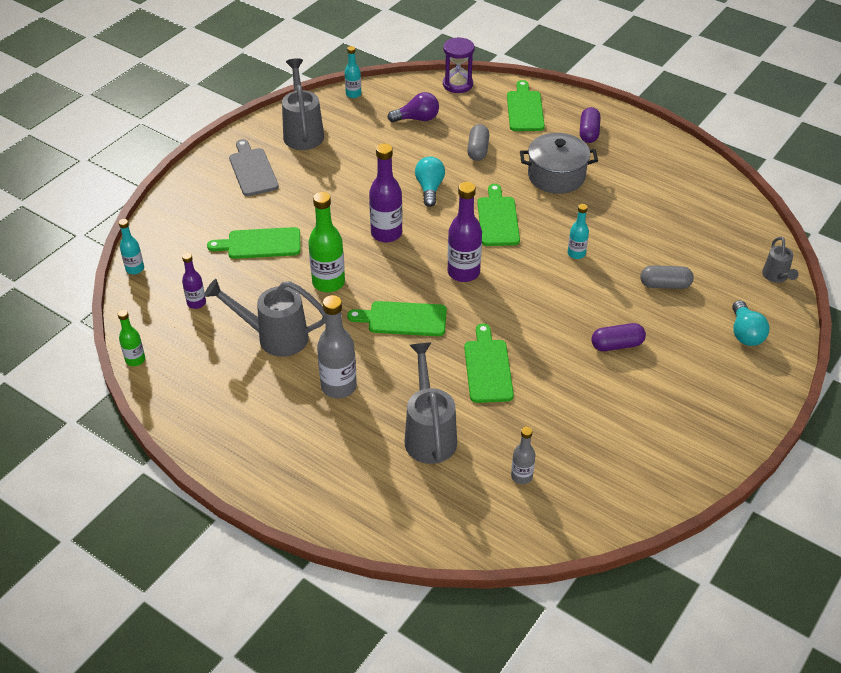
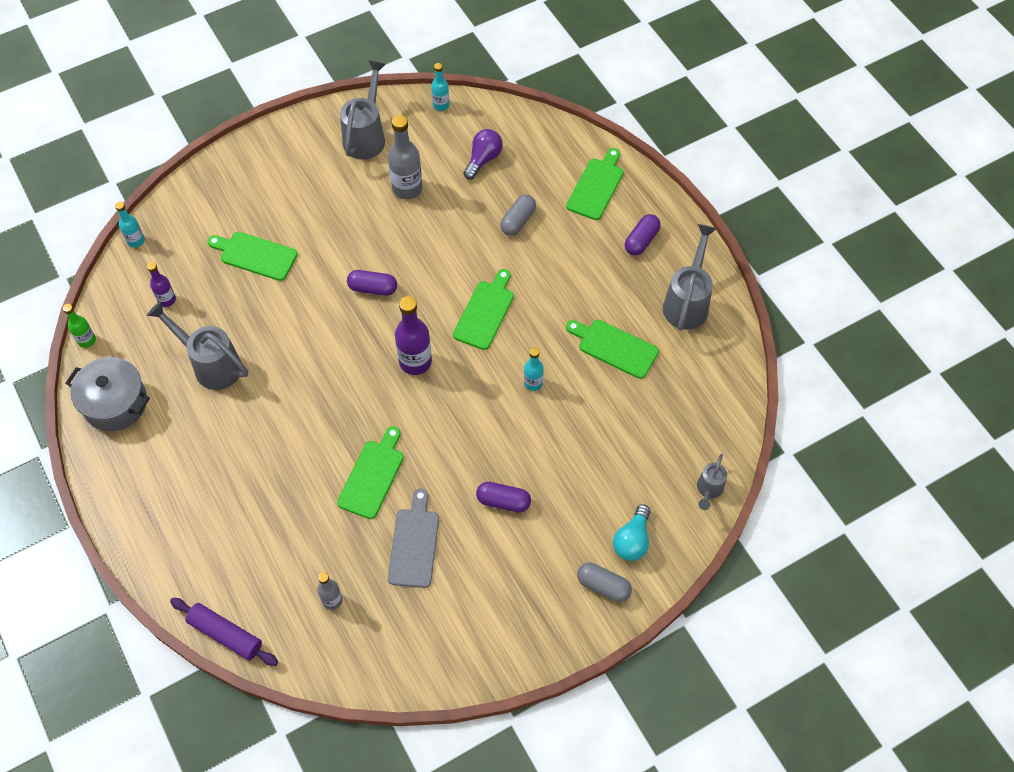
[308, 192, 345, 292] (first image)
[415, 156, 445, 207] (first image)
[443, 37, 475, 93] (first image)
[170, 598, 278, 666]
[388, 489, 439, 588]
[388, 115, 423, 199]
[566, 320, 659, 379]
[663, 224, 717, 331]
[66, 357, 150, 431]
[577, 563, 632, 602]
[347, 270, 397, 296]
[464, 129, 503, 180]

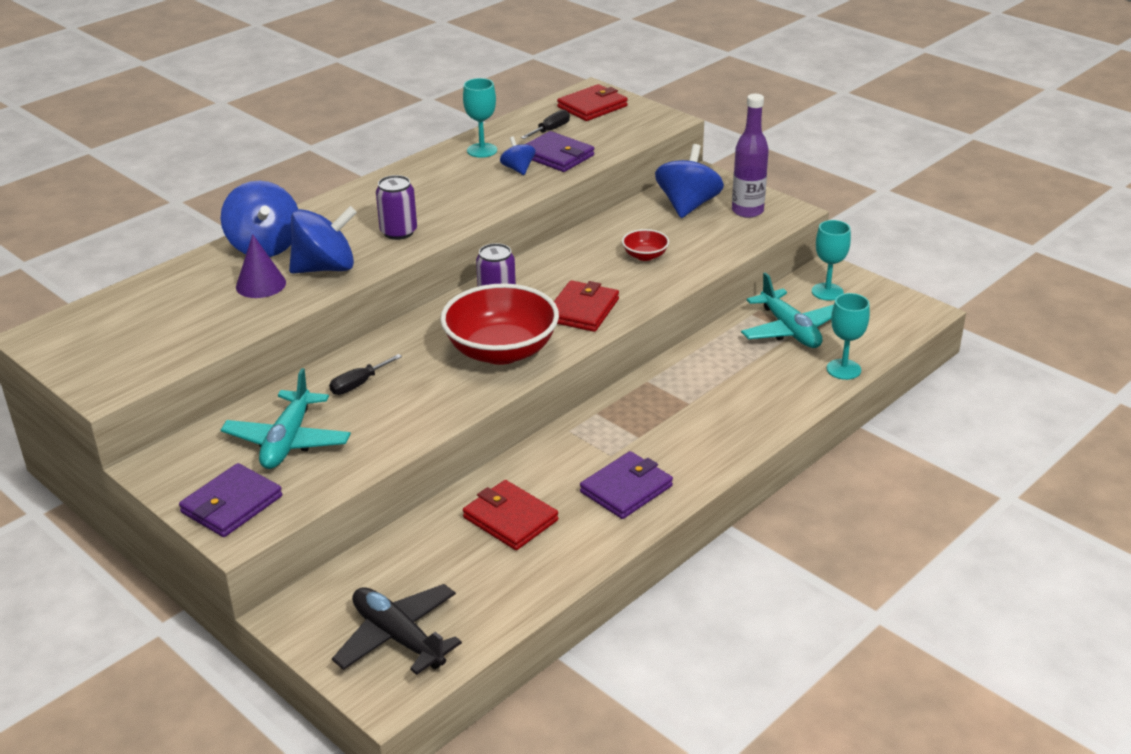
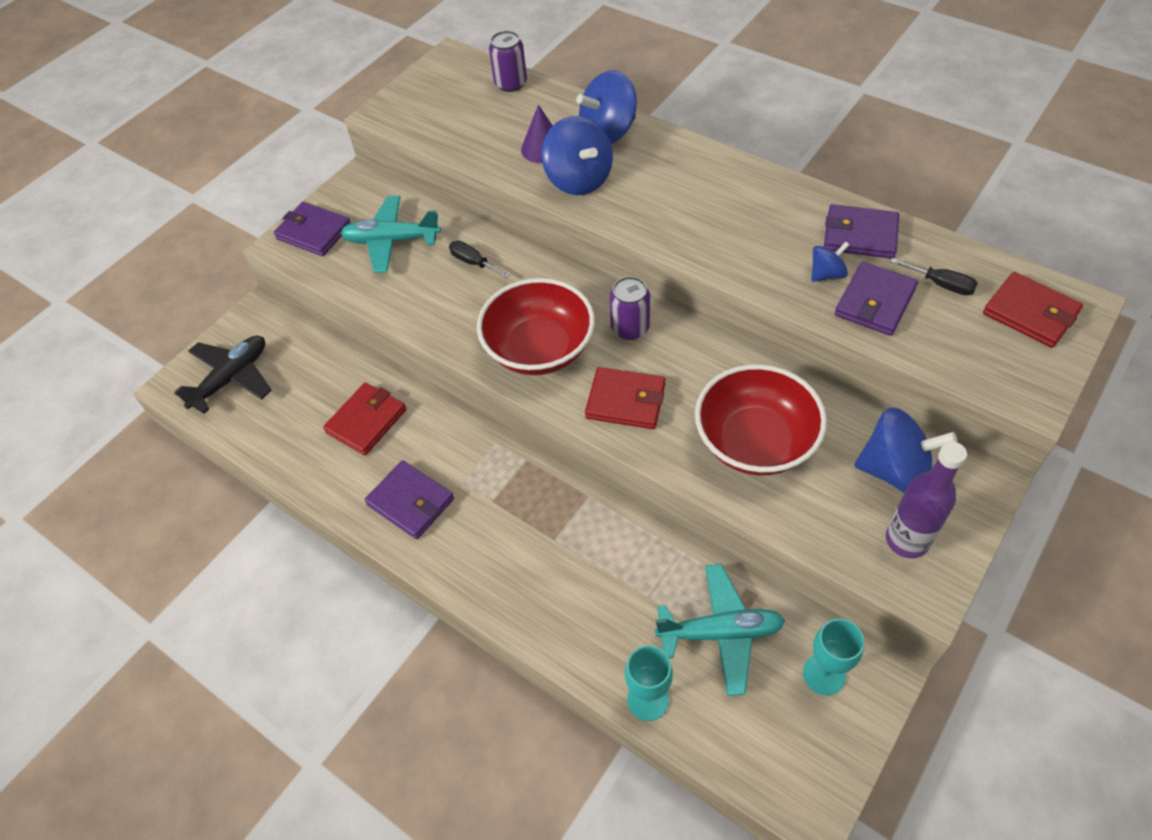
[489, 31, 527, 92]
[824, 204, 899, 259]
[655, 564, 785, 696]
[695, 364, 827, 475]

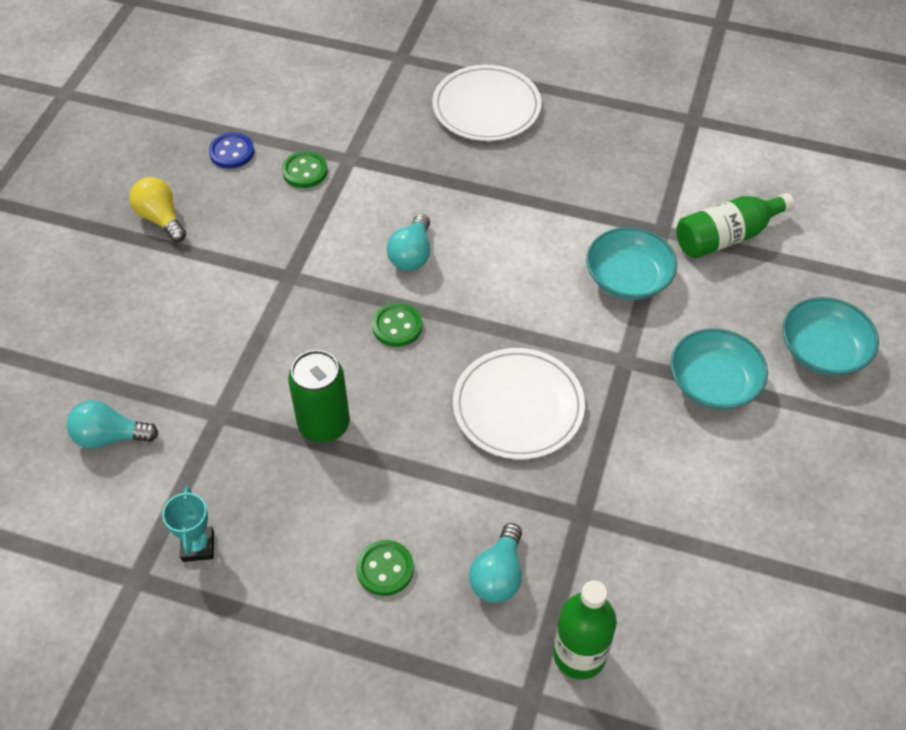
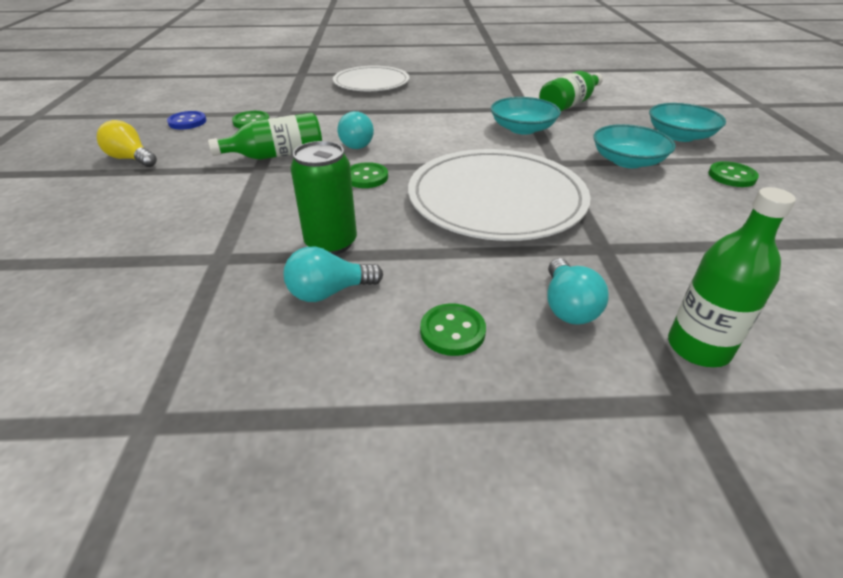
[162, 486, 214, 562] (first image)
[208, 113, 322, 160]
[708, 161, 759, 187]
[284, 247, 383, 302]
[408, 149, 591, 241]

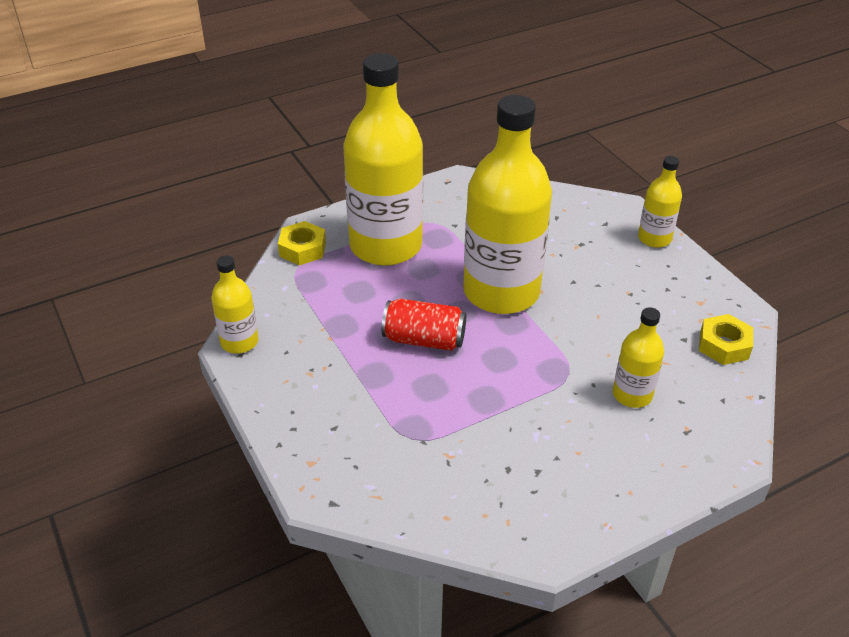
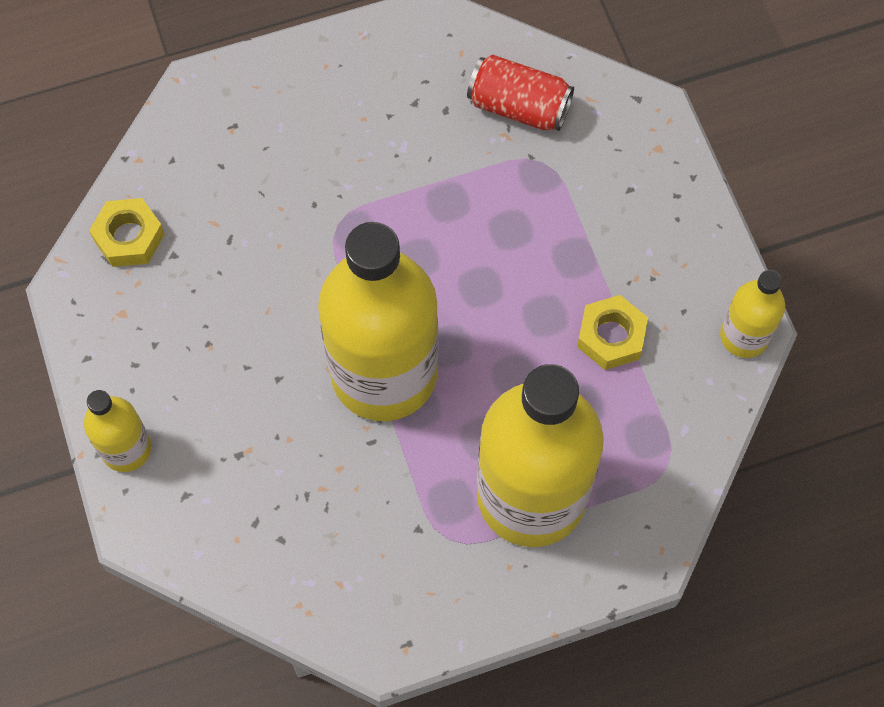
[613, 307, 664, 408] (first image)
[577, 295, 648, 370]
[467, 55, 574, 131]

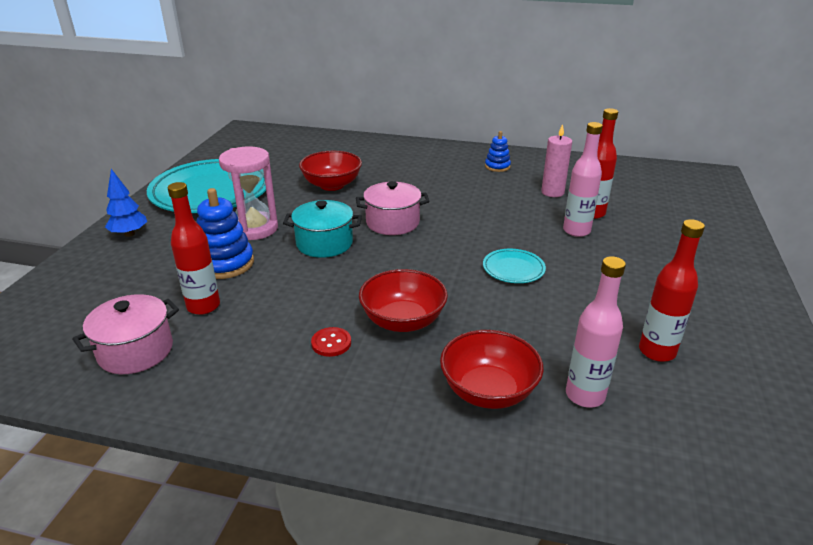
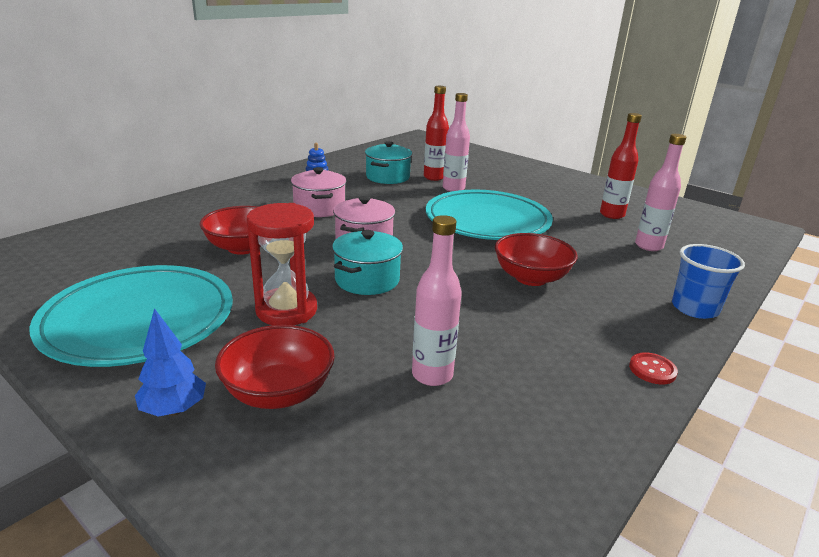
[196, 188, 254, 279] (first image)
[672, 244, 745, 319]
[291, 167, 346, 217]
[629, 352, 678, 384]
[215, 325, 335, 409]
[365, 141, 412, 184]
[412, 215, 462, 386]
[246, 203, 317, 325]
[426, 190, 553, 240]

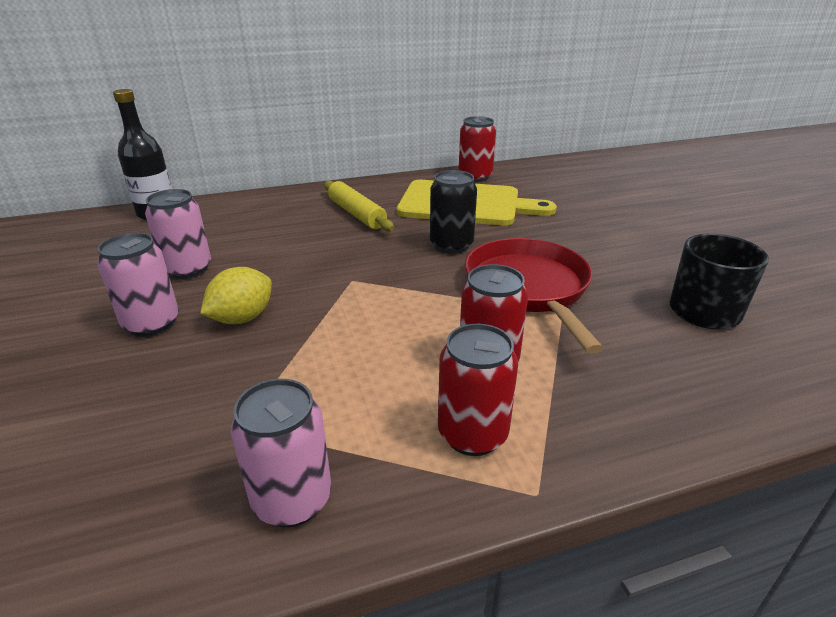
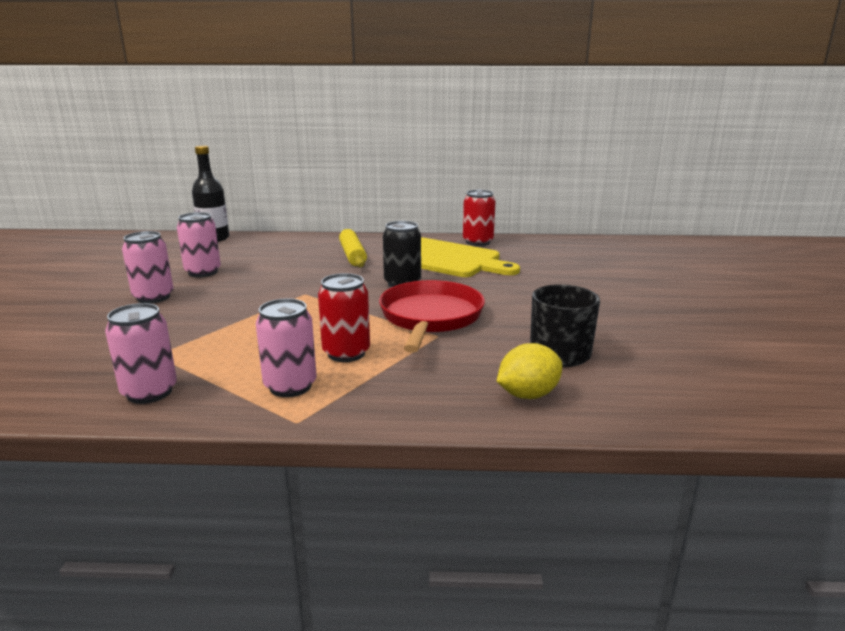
[497, 343, 562, 399]
[256, 298, 317, 397]

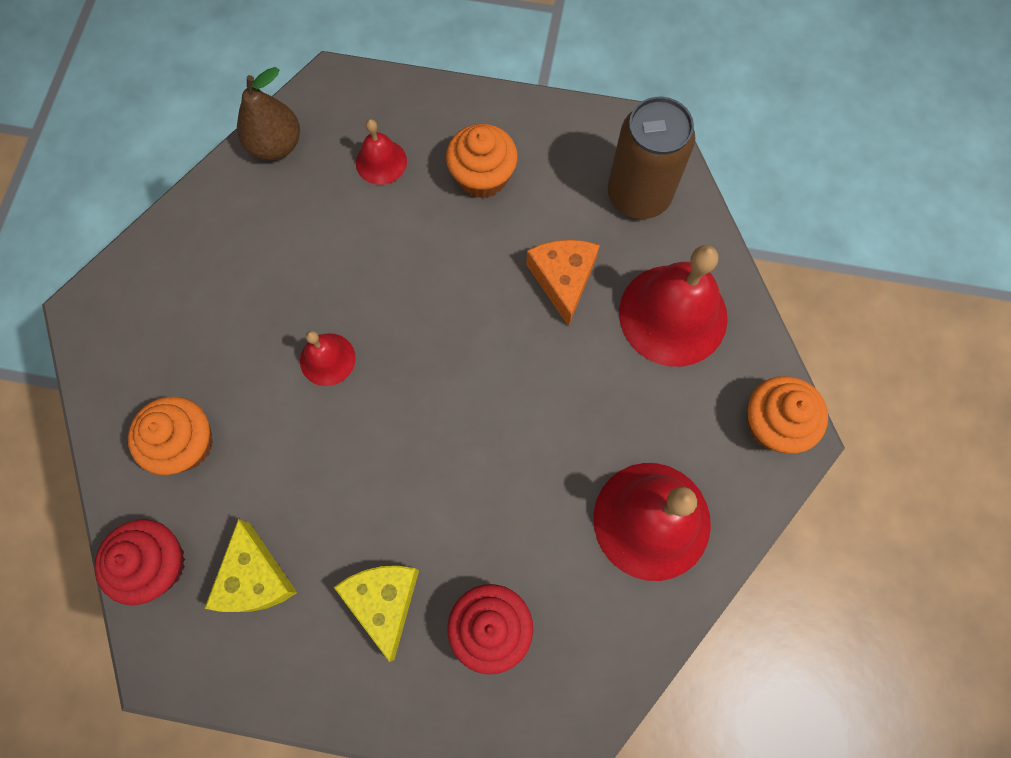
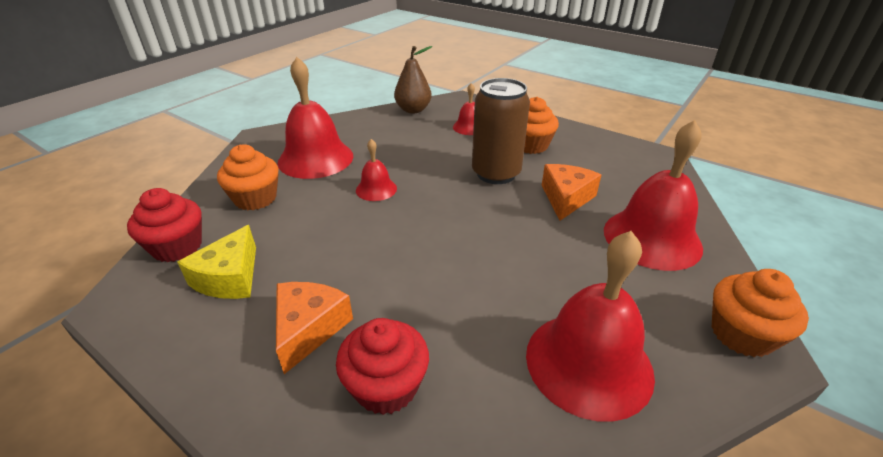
[278, 57, 353, 179]
[472, 78, 530, 184]
[276, 282, 353, 374]

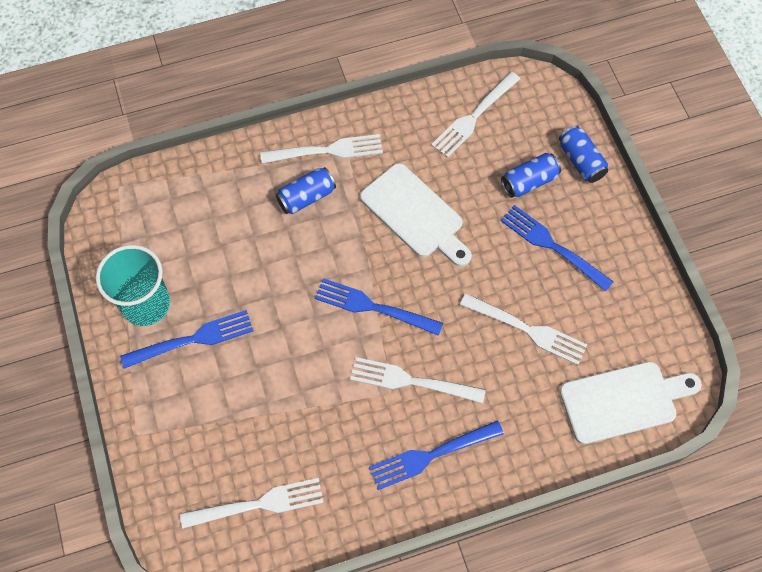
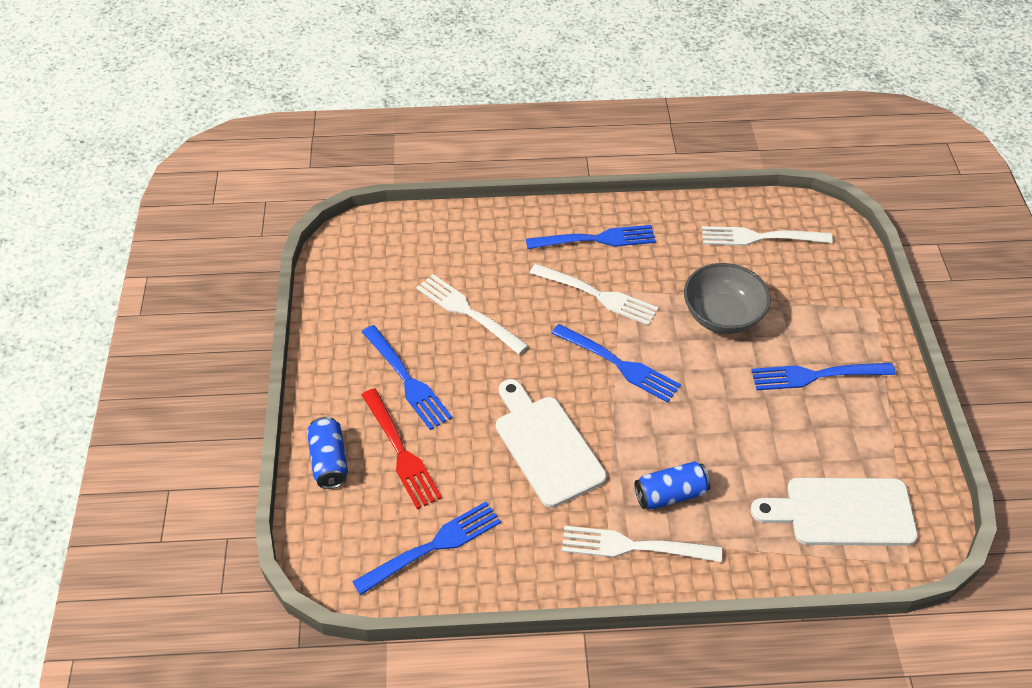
[96, 245, 170, 326] (first image)
[684, 263, 771, 334]
[750, 478, 918, 546]
[362, 388, 442, 509]
[352, 502, 501, 595]

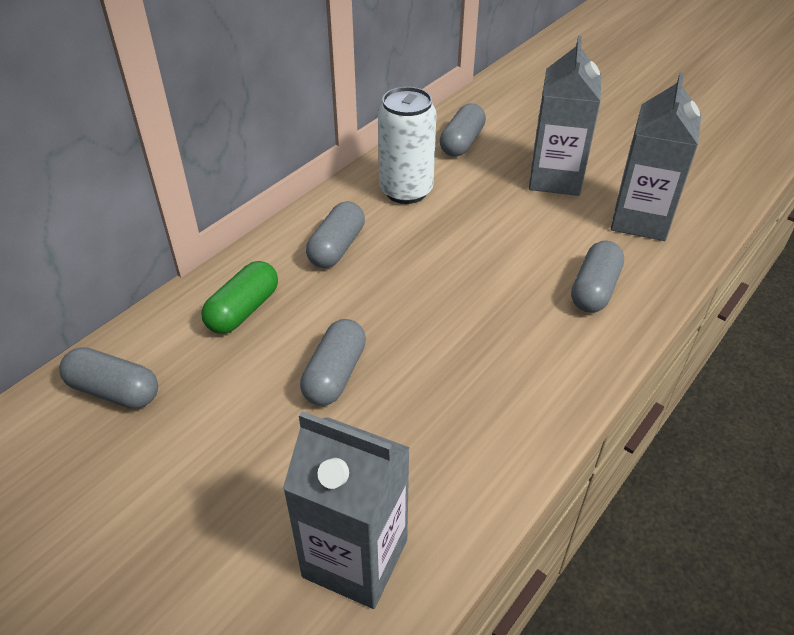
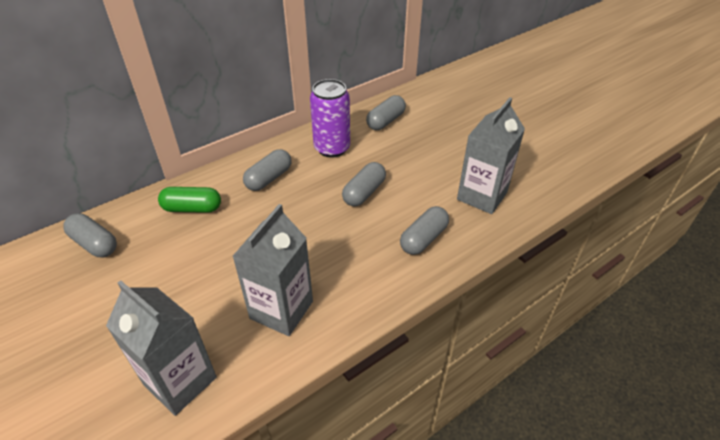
[342, 162, 386, 206]
[232, 204, 313, 336]
[310, 79, 350, 158]
[158, 187, 221, 213]

